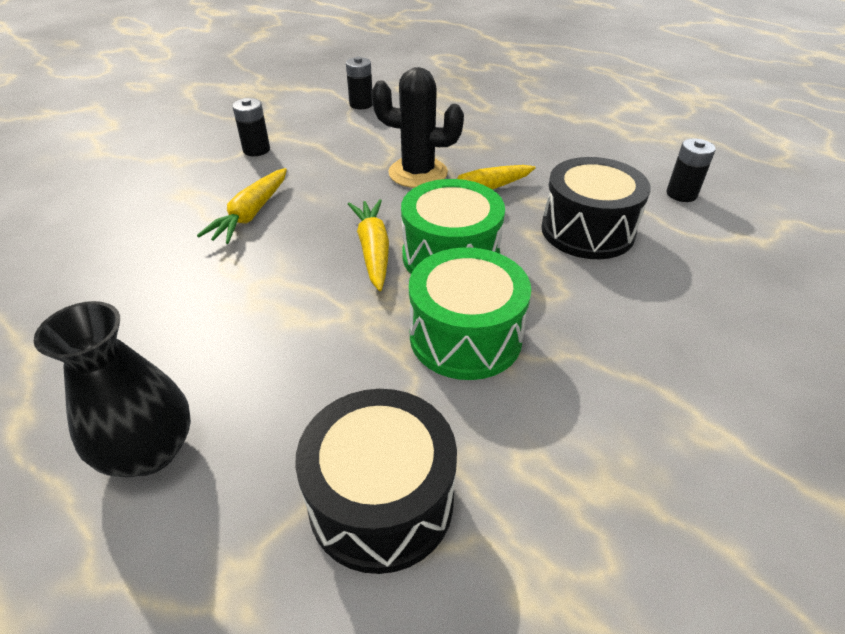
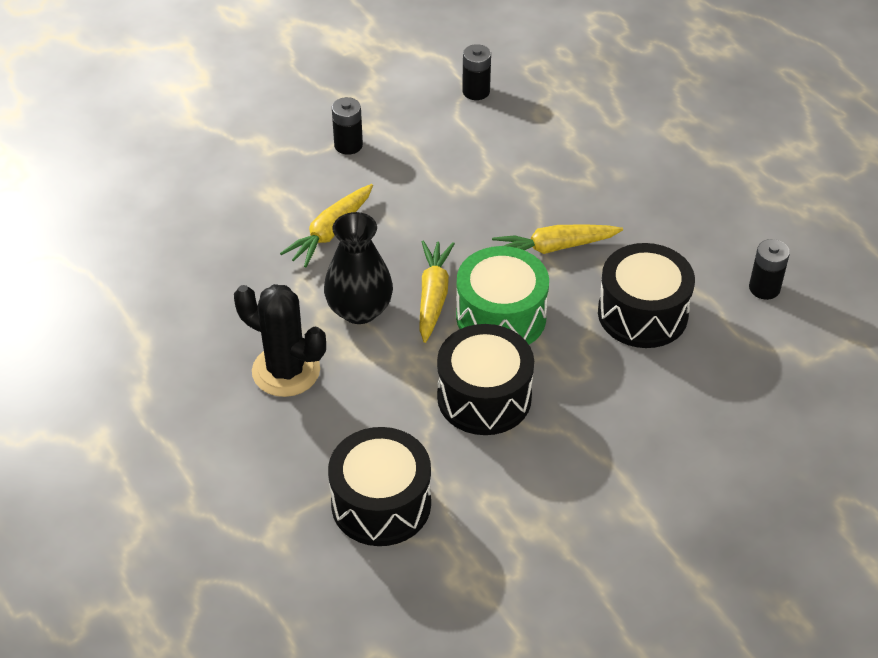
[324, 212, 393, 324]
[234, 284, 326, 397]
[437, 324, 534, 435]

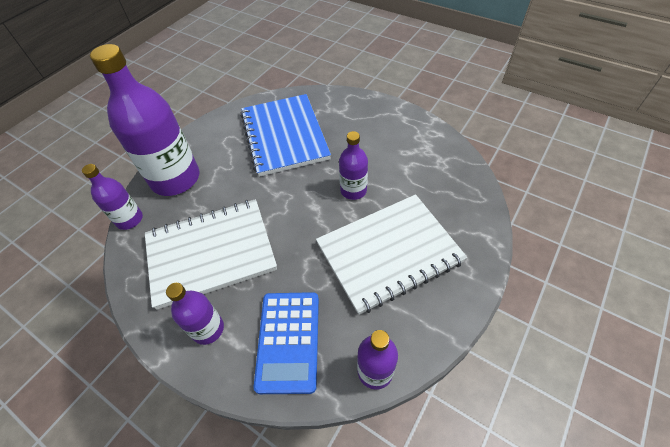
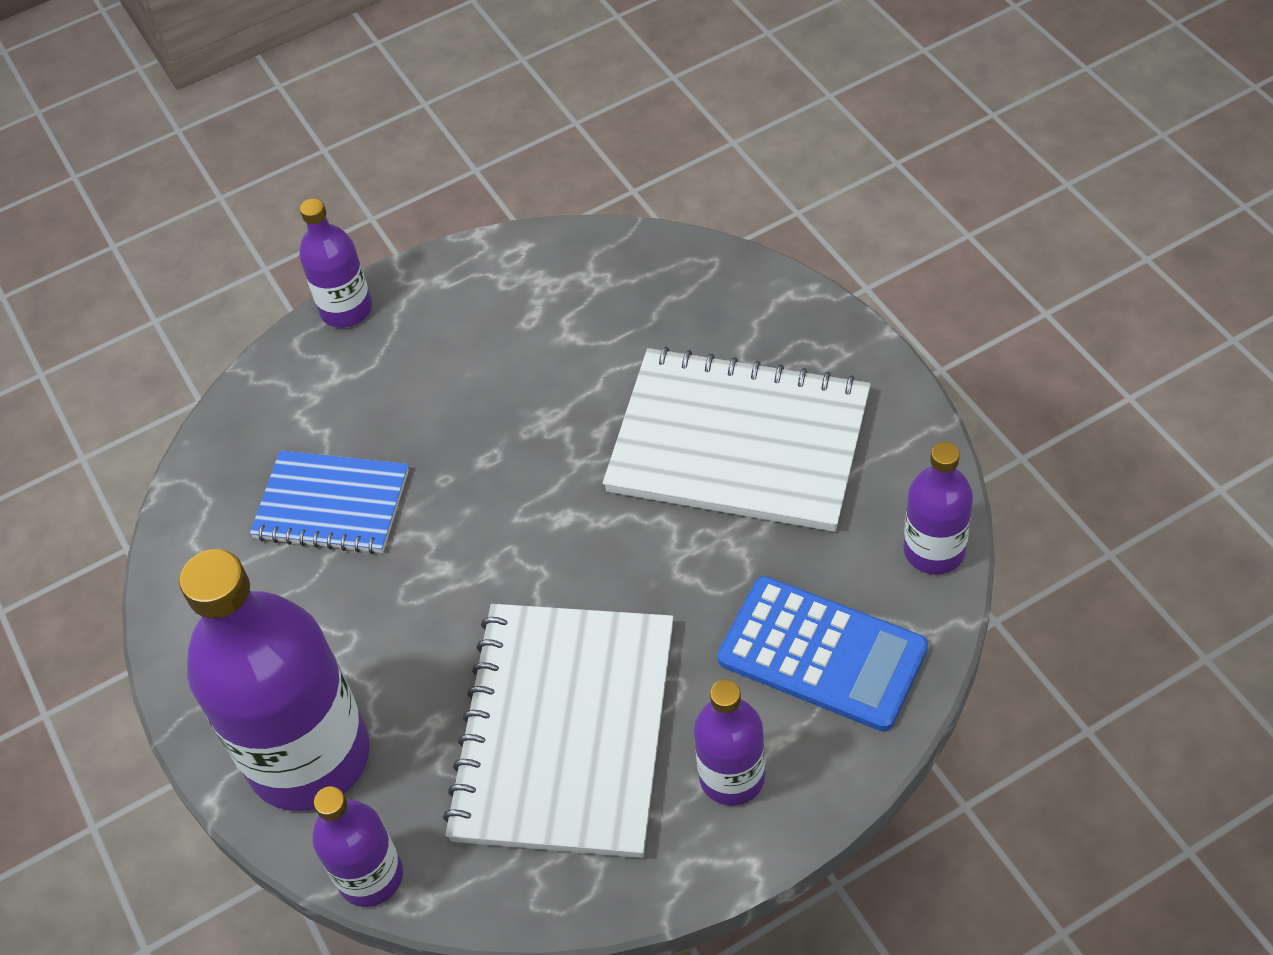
[299, 198, 372, 328]
[603, 346, 871, 532]
[250, 450, 409, 554]

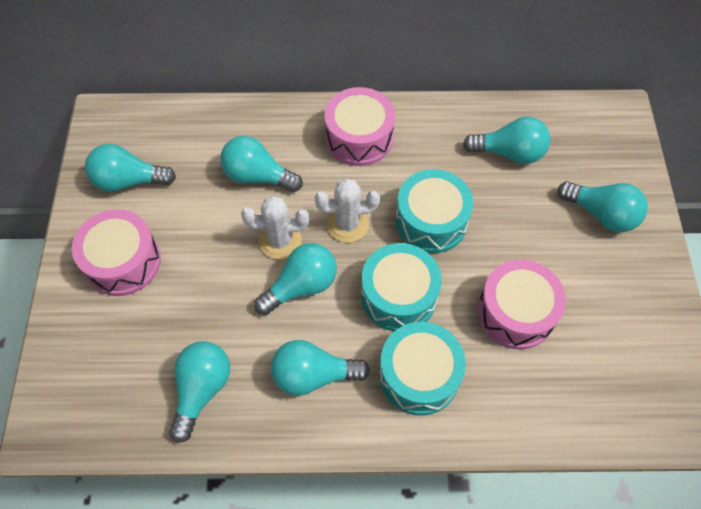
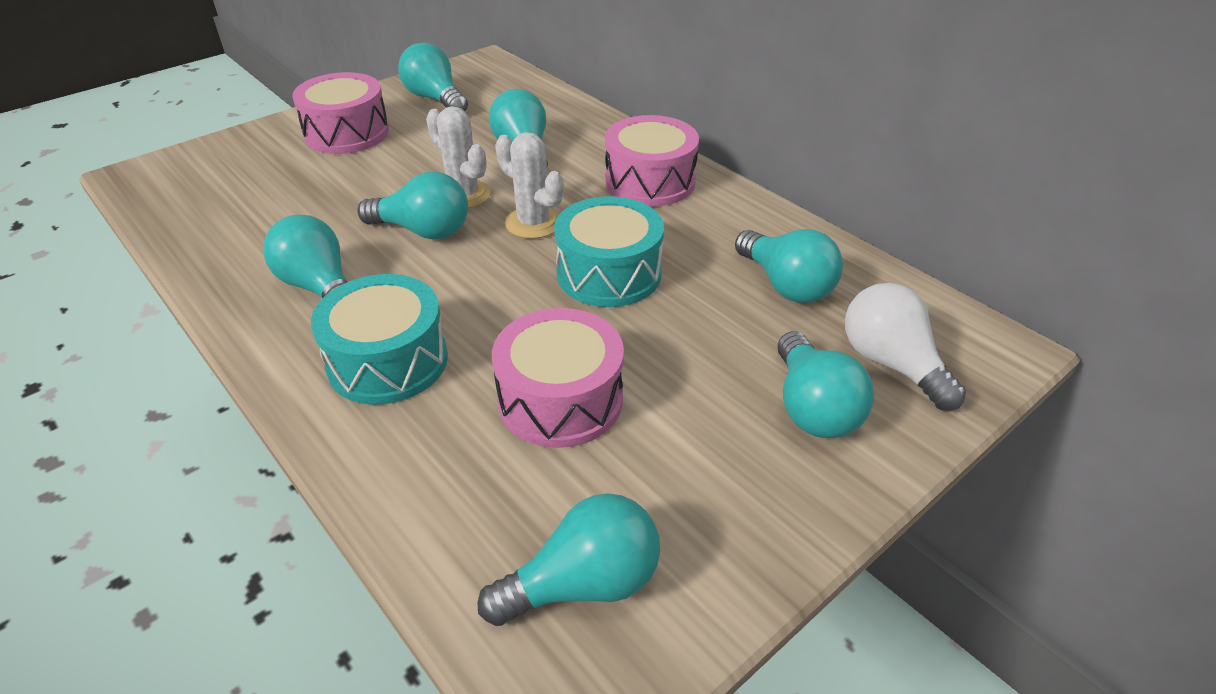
[361, 243, 442, 331] (first image)
[845, 283, 966, 410]
[478, 493, 660, 626]

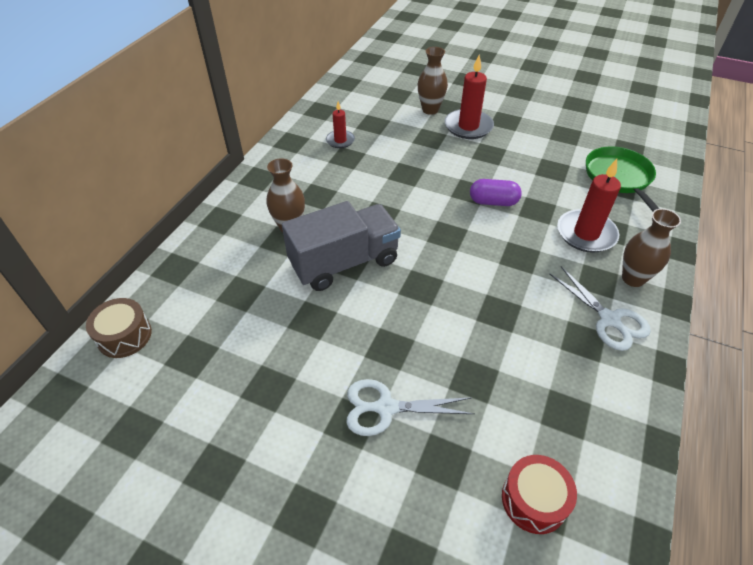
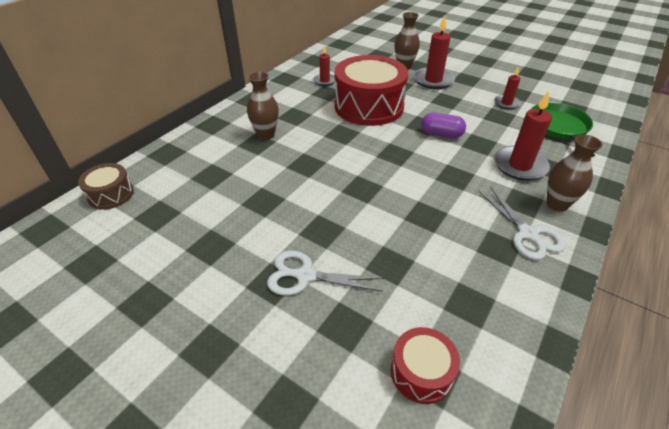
[282, 201, 401, 291] (first image)
[335, 55, 408, 126]
[494, 66, 521, 109]

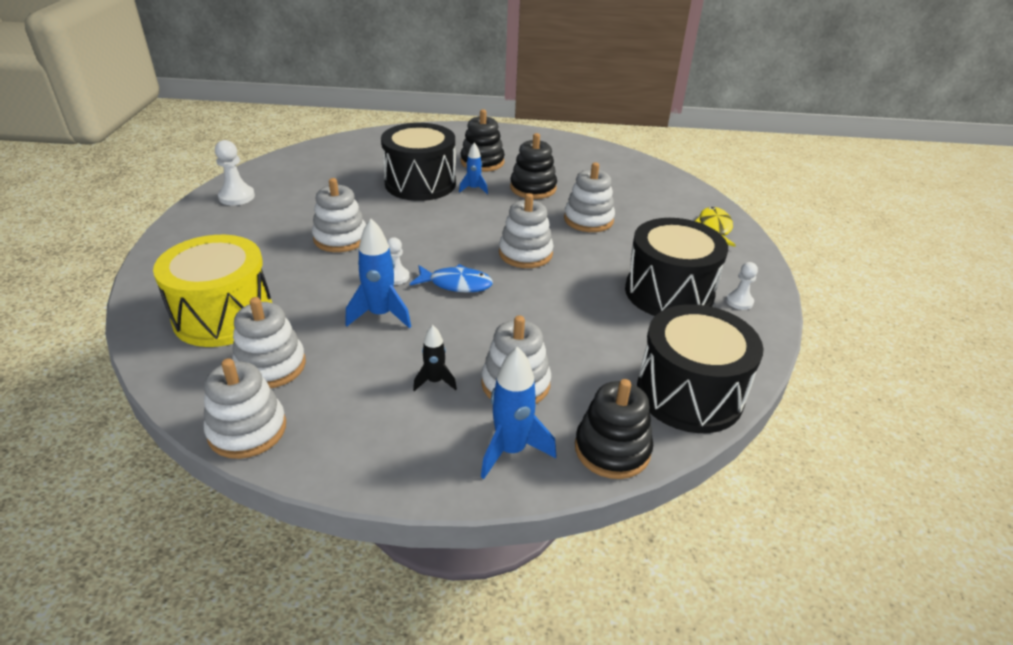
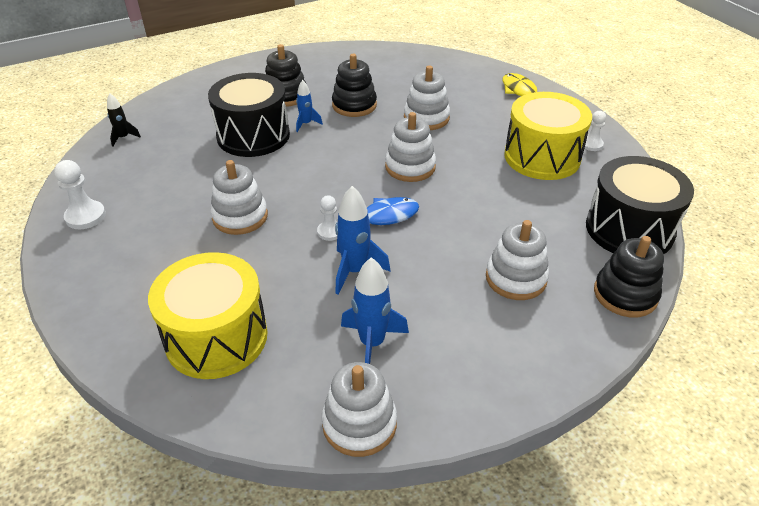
[232, 297, 306, 388] (first image)
[107, 93, 141, 147]
[341, 257, 409, 364]
[504, 92, 592, 180]

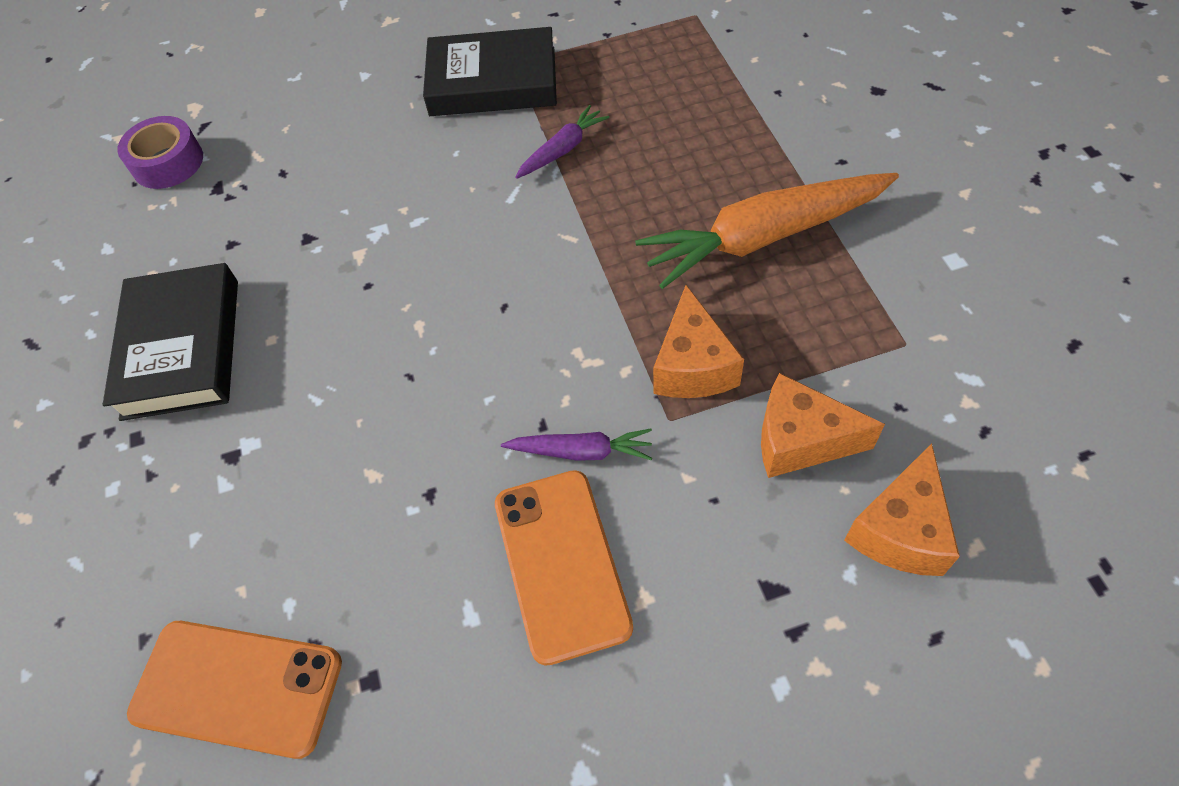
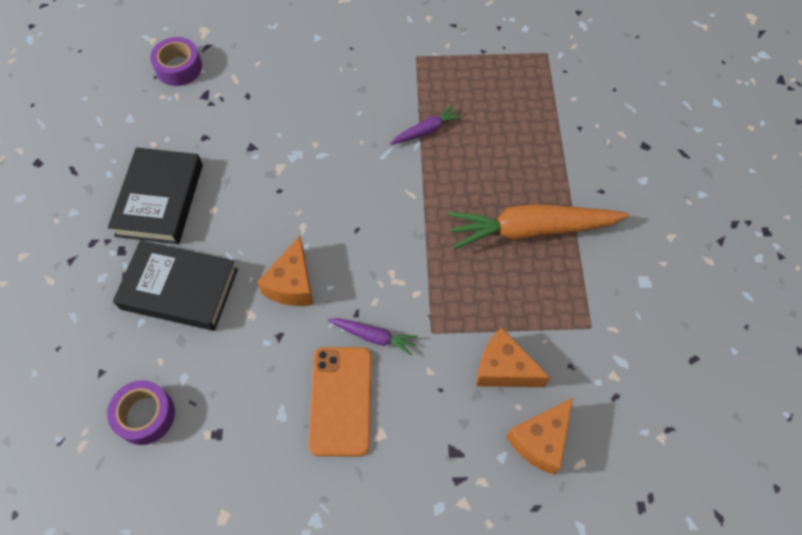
[113, 240, 238, 331]
[257, 235, 314, 306]
[107, 380, 175, 445]

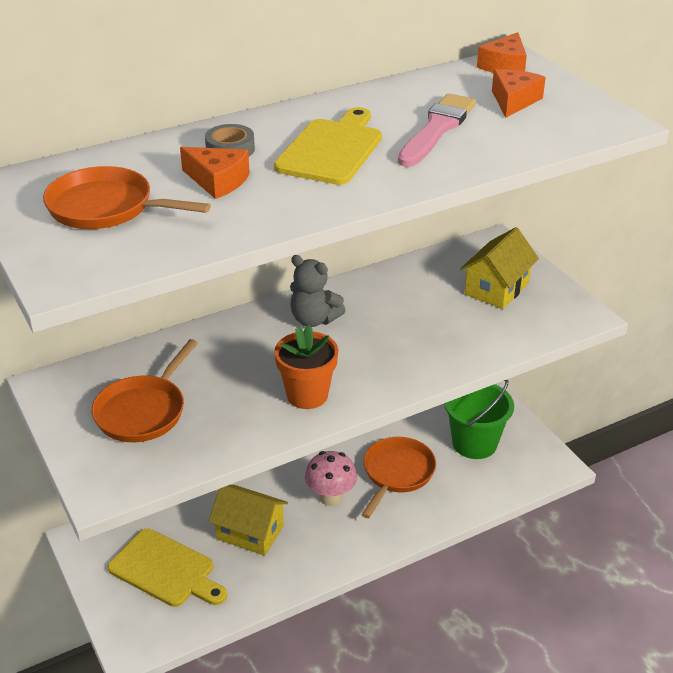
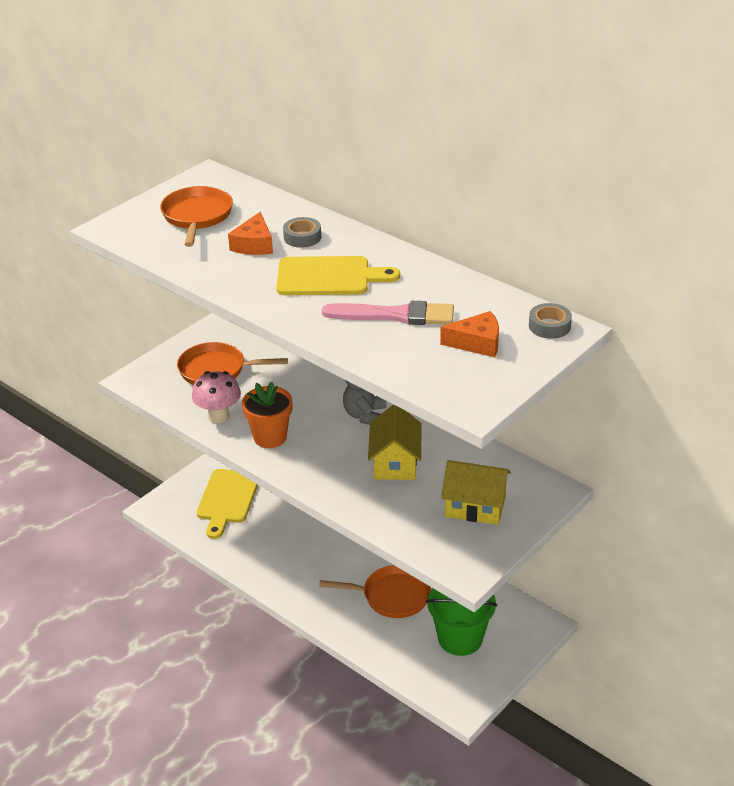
[368, 405, 422, 480]
[192, 371, 241, 423]
[529, 303, 572, 339]

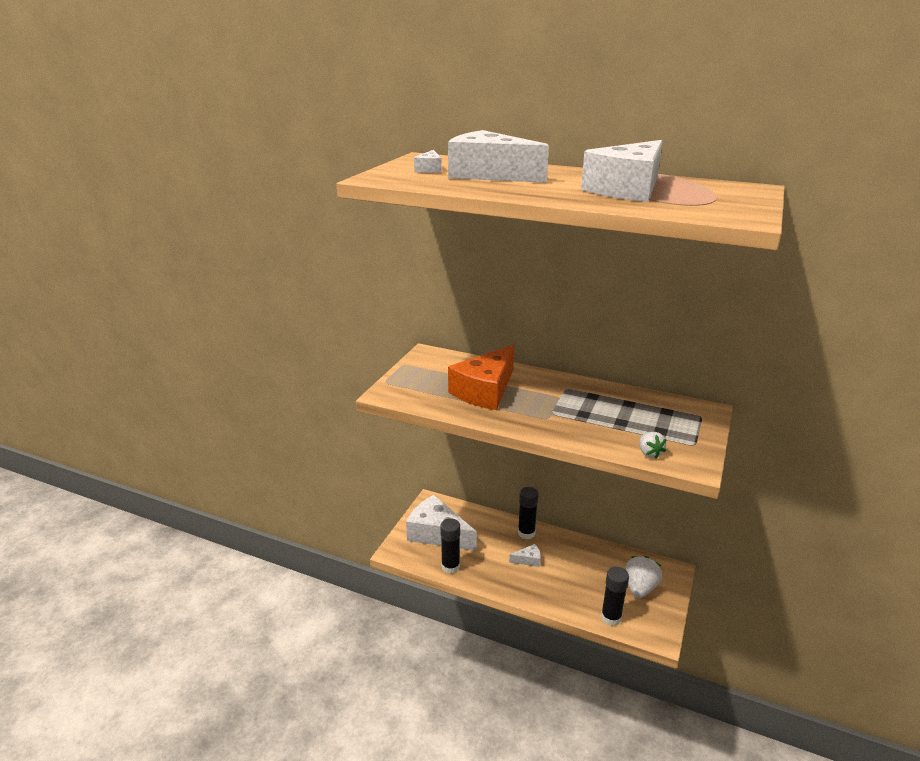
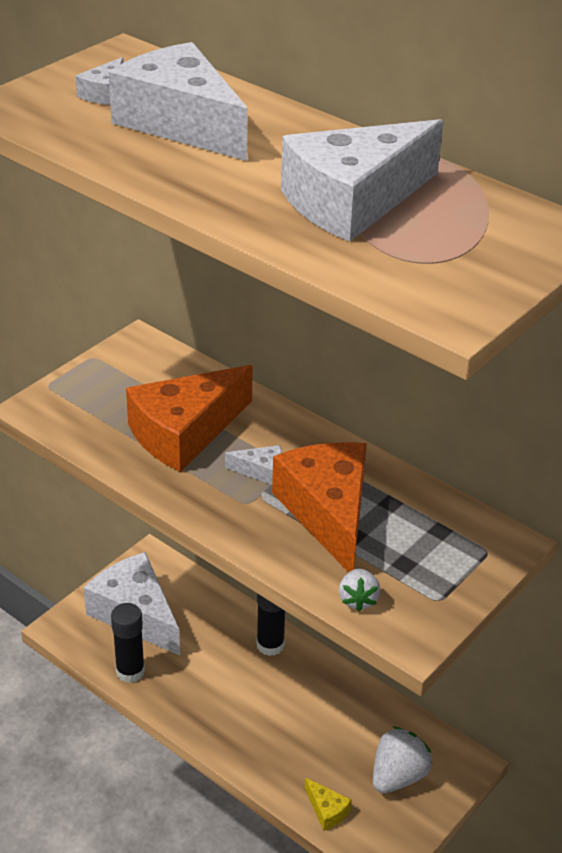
[272, 442, 367, 573]
[225, 445, 282, 485]
[305, 778, 352, 831]

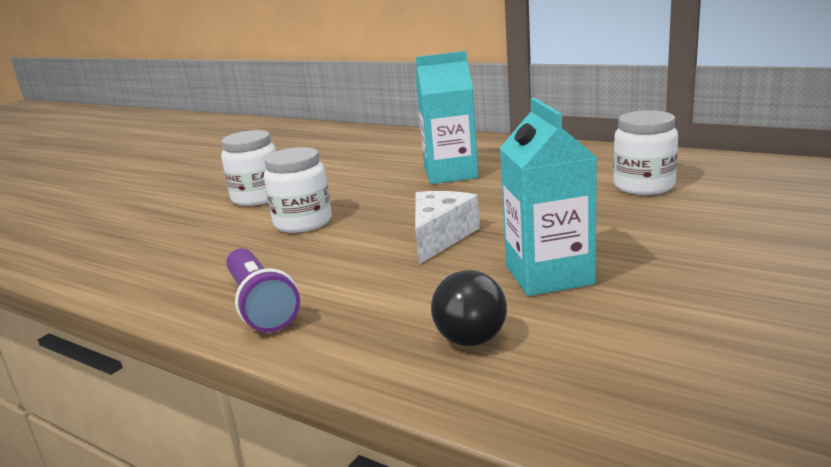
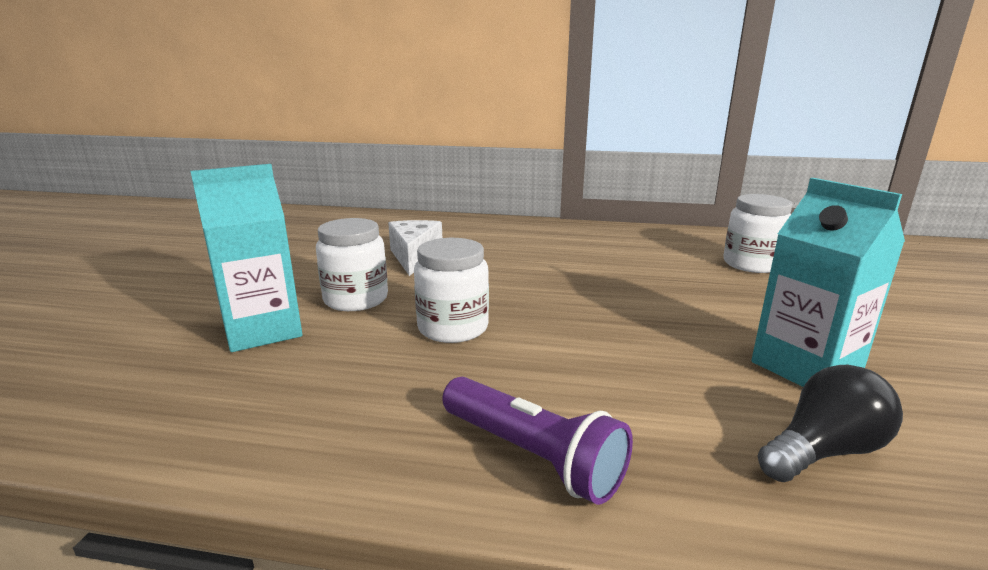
[388, 220, 442, 276]
[190, 164, 302, 352]
[757, 365, 903, 482]

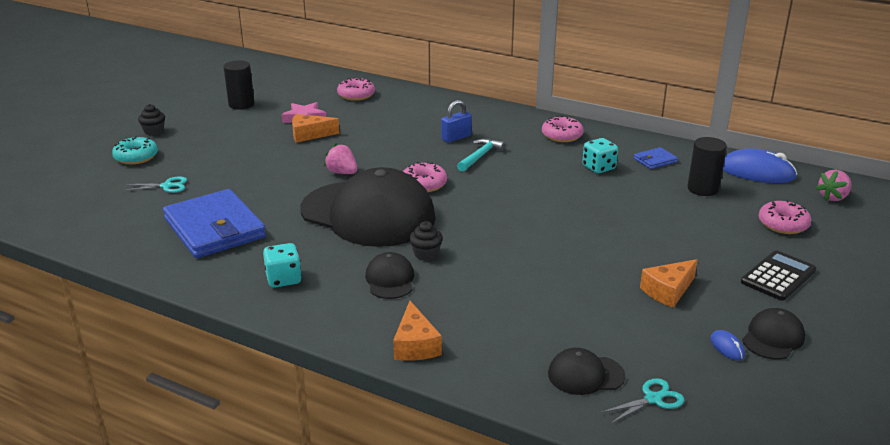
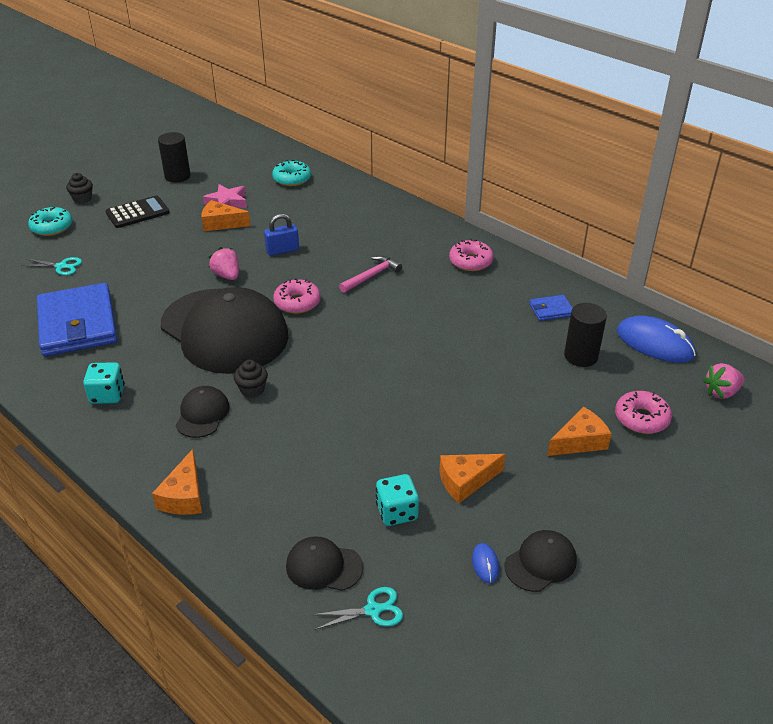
[547, 407, 612, 456]
[264, 214, 299, 256]
[376, 474, 419, 526]
[106, 196, 170, 228]
[272, 160, 311, 186]
[339, 256, 402, 293]

